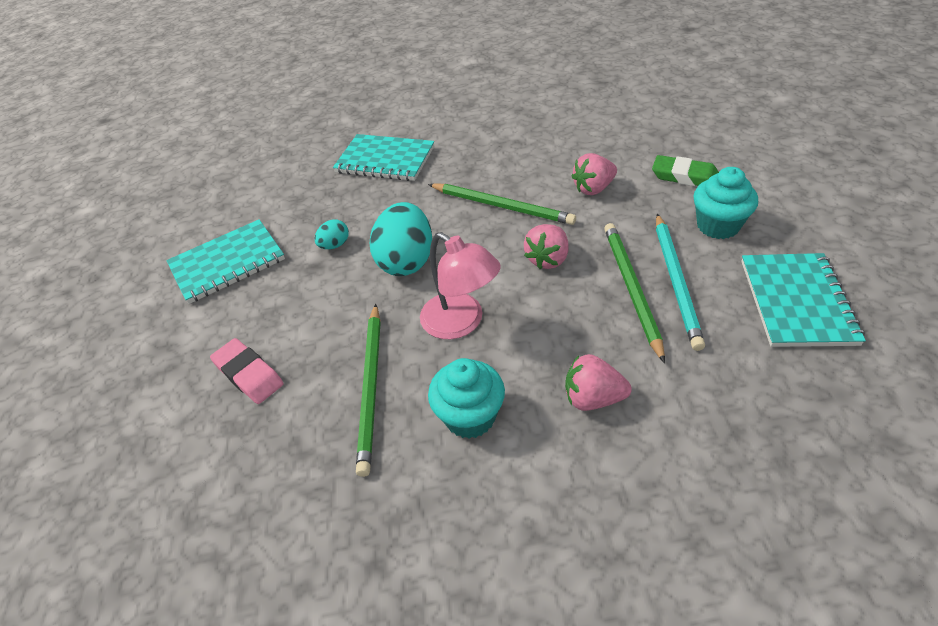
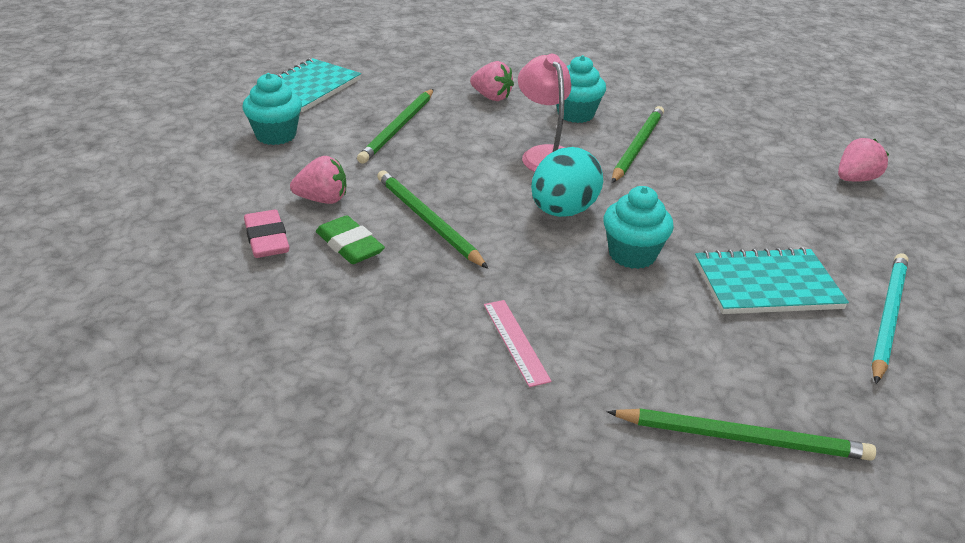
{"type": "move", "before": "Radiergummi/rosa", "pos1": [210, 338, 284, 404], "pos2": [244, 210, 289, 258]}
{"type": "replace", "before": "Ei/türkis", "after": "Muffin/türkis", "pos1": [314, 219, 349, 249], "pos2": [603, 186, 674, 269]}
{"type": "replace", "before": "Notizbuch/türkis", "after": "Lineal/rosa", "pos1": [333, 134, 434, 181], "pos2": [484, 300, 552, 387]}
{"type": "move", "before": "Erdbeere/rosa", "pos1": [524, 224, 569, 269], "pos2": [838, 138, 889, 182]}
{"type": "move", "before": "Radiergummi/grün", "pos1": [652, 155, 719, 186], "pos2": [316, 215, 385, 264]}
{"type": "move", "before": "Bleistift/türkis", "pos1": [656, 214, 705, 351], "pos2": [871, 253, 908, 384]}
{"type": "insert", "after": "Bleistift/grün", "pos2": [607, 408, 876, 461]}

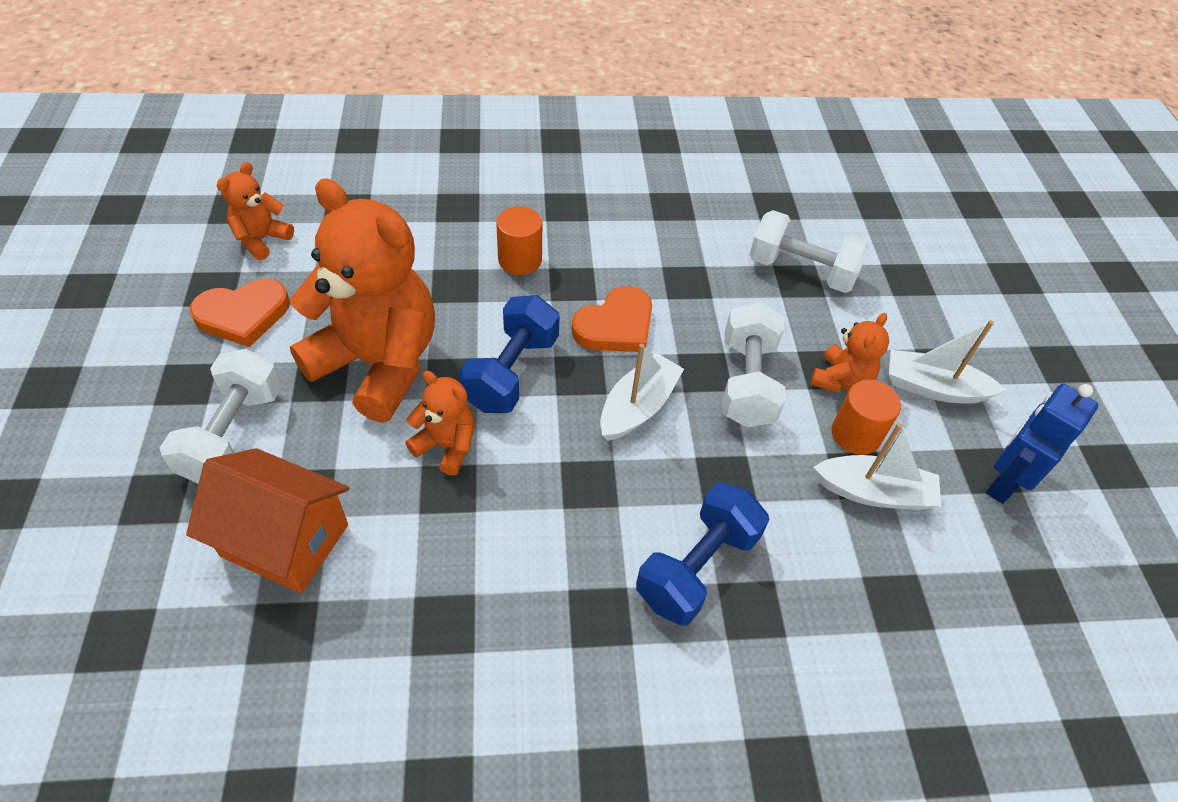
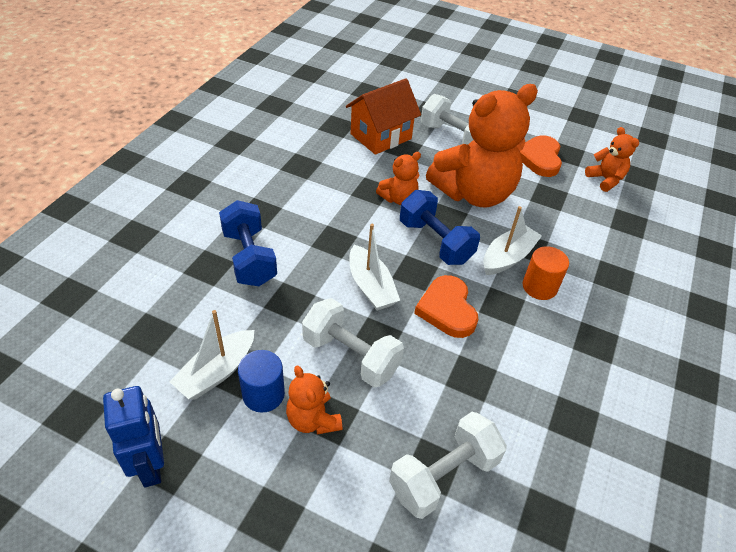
{"type": "recolor", "before": "Vollzylinder/orange", "after": "Vollzylinder/blau", "pos1": [831, 380, 901, 455], "pos2": [238, 350, 285, 413]}
{"type": "move", "before": "Boot/weiß", "pos1": [889, 320, 1006, 403], "pos2": [483, 206, 542, 275]}

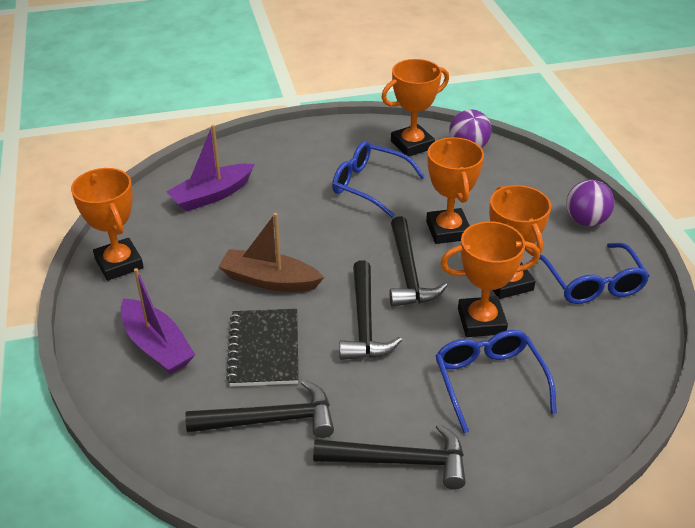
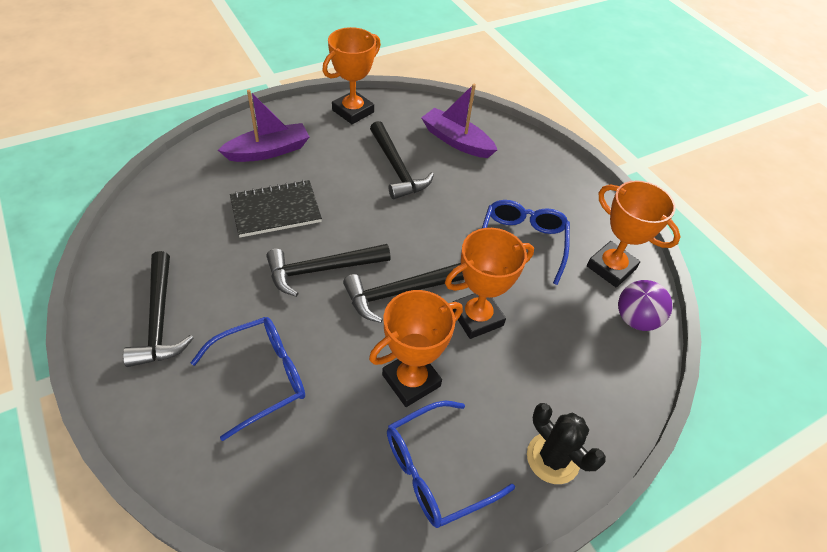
{"type": "rotate", "before": "Boot/lila", "pos1": [121, 268, 195, 374], "pos2": [218, 90, 309, 162], "turn": -150}
{"type": "move", "before": "Hammer/schwarz", "pos1": [185, 380, 334, 438], "pos2": [370, 121, 434, 199]}
{"type": "delete", "before": "Boot/braun", "pos1": [218, 213, 324, 292]}
{"type": "delete", "before": "Pokal/orange", "pos1": [441, 221, 540, 337]}
{"type": "replace", "before": "Ball/lila", "after": "Kaktus/schwarz", "pos1": [566, 180, 614, 226], "pos2": [527, 403, 606, 484]}

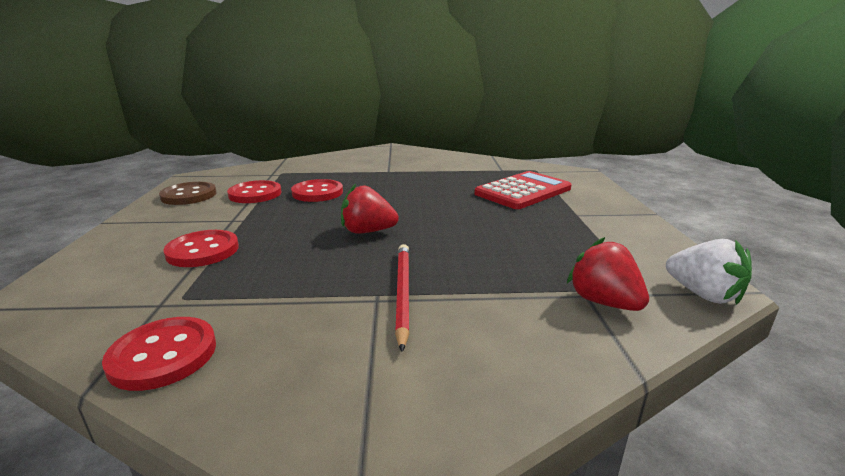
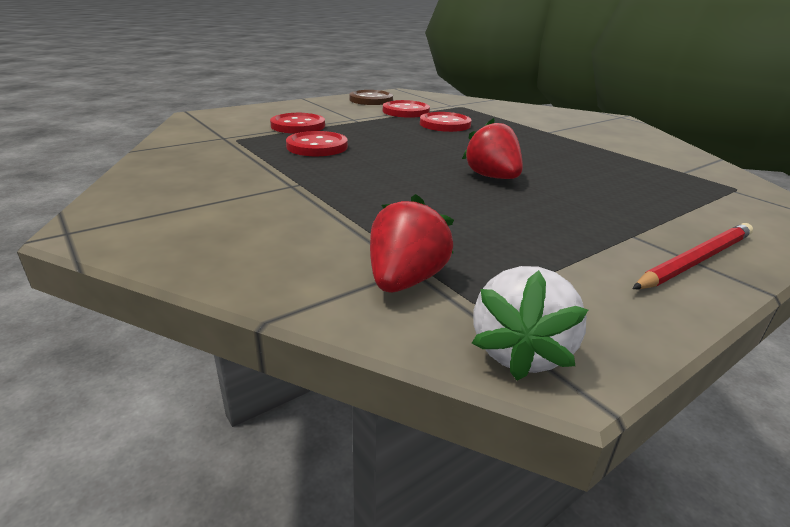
{"type": "move", "before": "Knopf/rot", "pos1": [102, 317, 216, 391], "pos2": [286, 131, 348, 156]}
{"type": "move", "before": "Erdbeere/rot", "pos1": [341, 184, 399, 234], "pos2": [462, 118, 523, 179]}
{"type": "move", "before": "Bleistift/rot", "pos1": [395, 244, 410, 352], "pos2": [632, 223, 753, 289]}
{"type": "delete", "before": "Taschenrechner/rot", "pos1": [474, 171, 572, 209]}

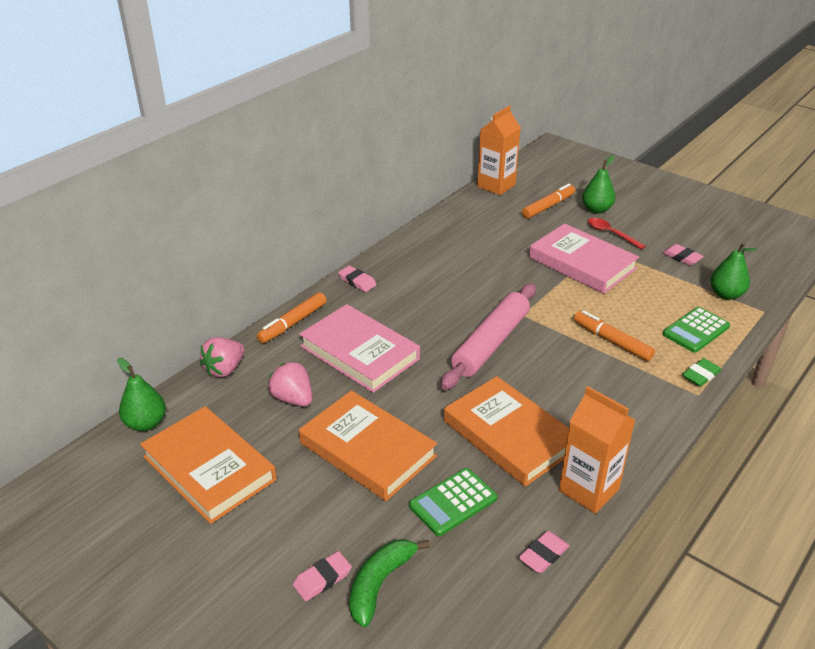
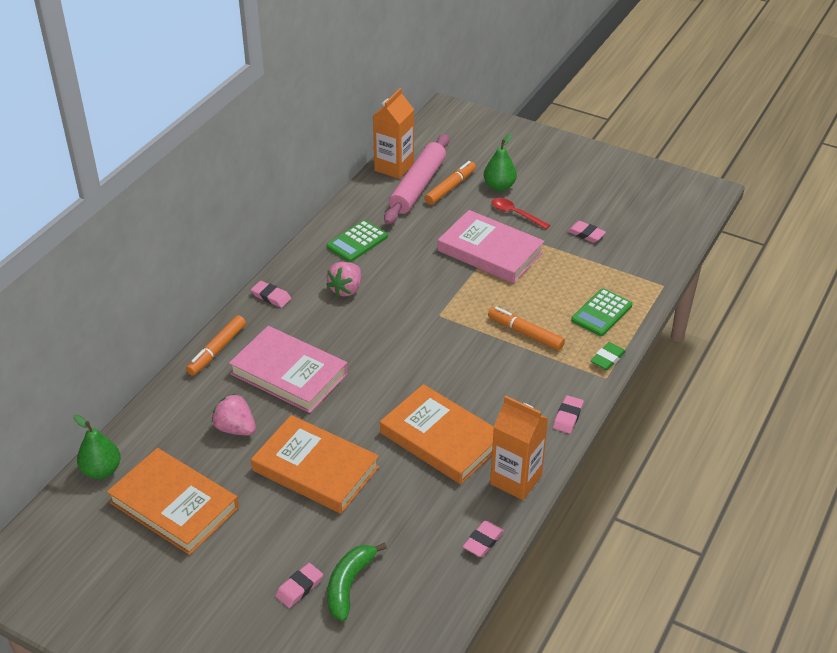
{"type": "move", "before": "Erdbeere/rosa", "pos1": [200, 337, 245, 377], "pos2": [326, 262, 361, 296]}
{"type": "move", "before": "Taschenrechner/grün", "pos1": [409, 468, 497, 536], "pos2": [326, 220, 388, 262]}
{"type": "move", "before": "Nudelholz/rosa", "pos1": [441, 283, 536, 390], "pos2": [384, 134, 450, 225]}
{"type": "delete", "before": "Birne/grün", "pos1": [710, 243, 757, 300]}
{"type": "insert", "after": "Radiergummi/rosa", "pos2": [553, 395, 584, 434]}

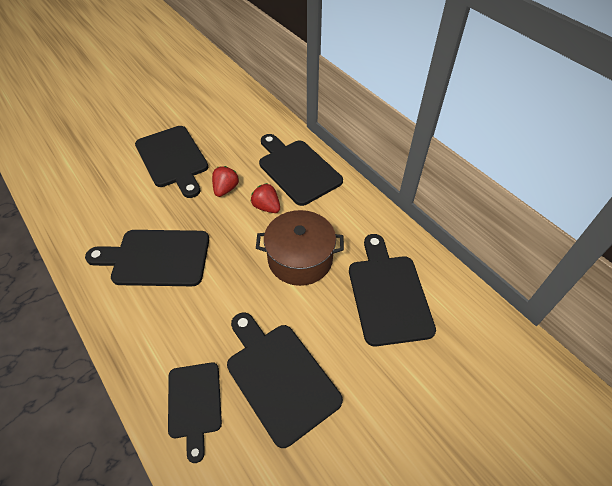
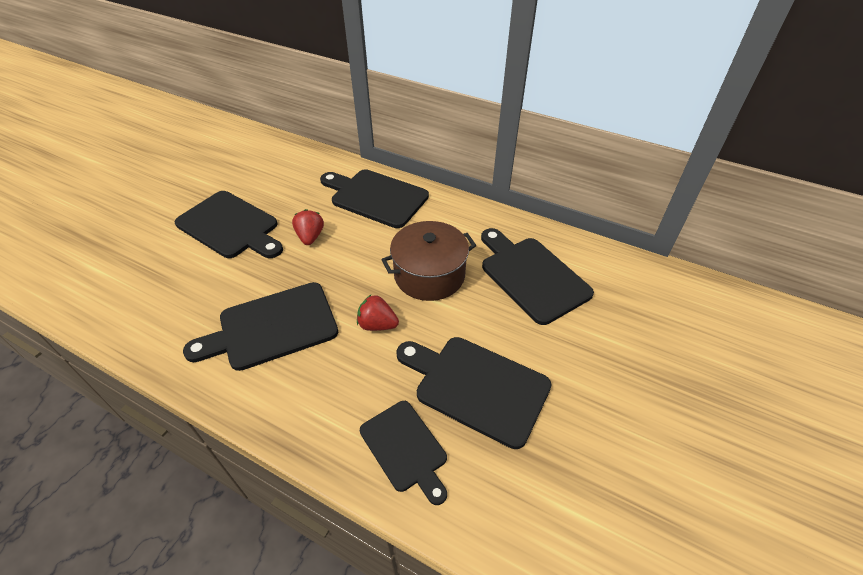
{"type": "move", "before": "Erdbeere/rot", "pos1": [250, 183, 280, 213], "pos2": [357, 294, 399, 331]}

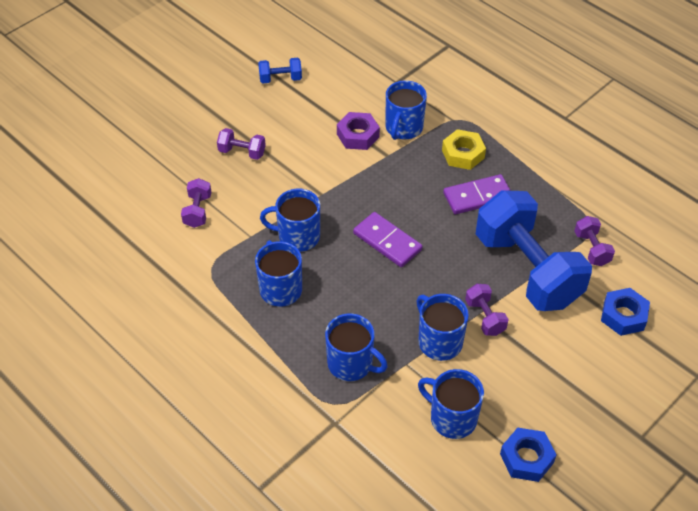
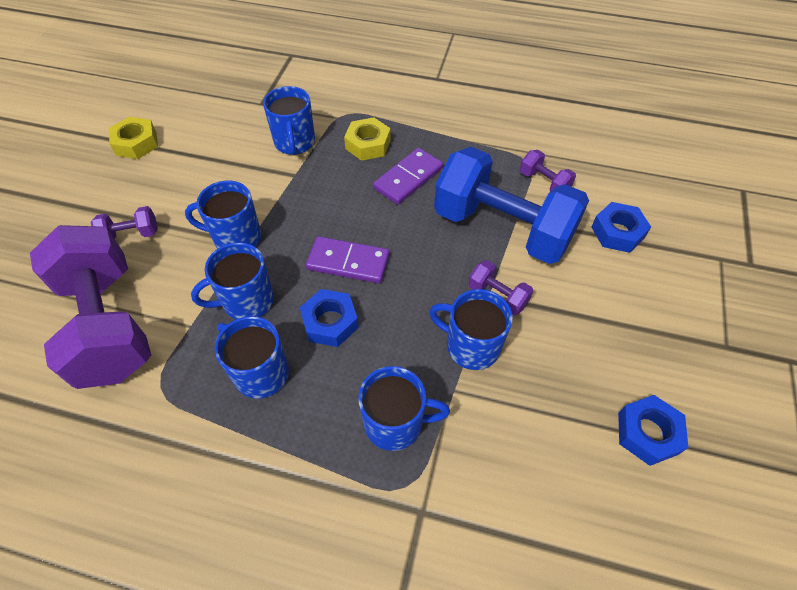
{"type": "resize", "before": "Hantel/lila", "pos1": [181, 178, 211, 228], "pos2": [30, 225, 151, 389], "scale": 2.46}
{"type": "replace", "before": "Hantel/blau", "after": "Sechskantmutter/gelb", "pos1": [258, 58, 302, 84], "pos2": [109, 117, 158, 159]}
{"type": "delete", "before": "Sechskantmutter/lila", "pos1": [337, 112, 380, 150]}
{"type": "move", "before": "Tasse/blau", "pos1": [418, 369, 484, 439], "pos2": [185, 181, 261, 249]}
{"type": "insert", "after": "Sechskantmutter/blau", "pos2": [300, 289, 359, 347]}

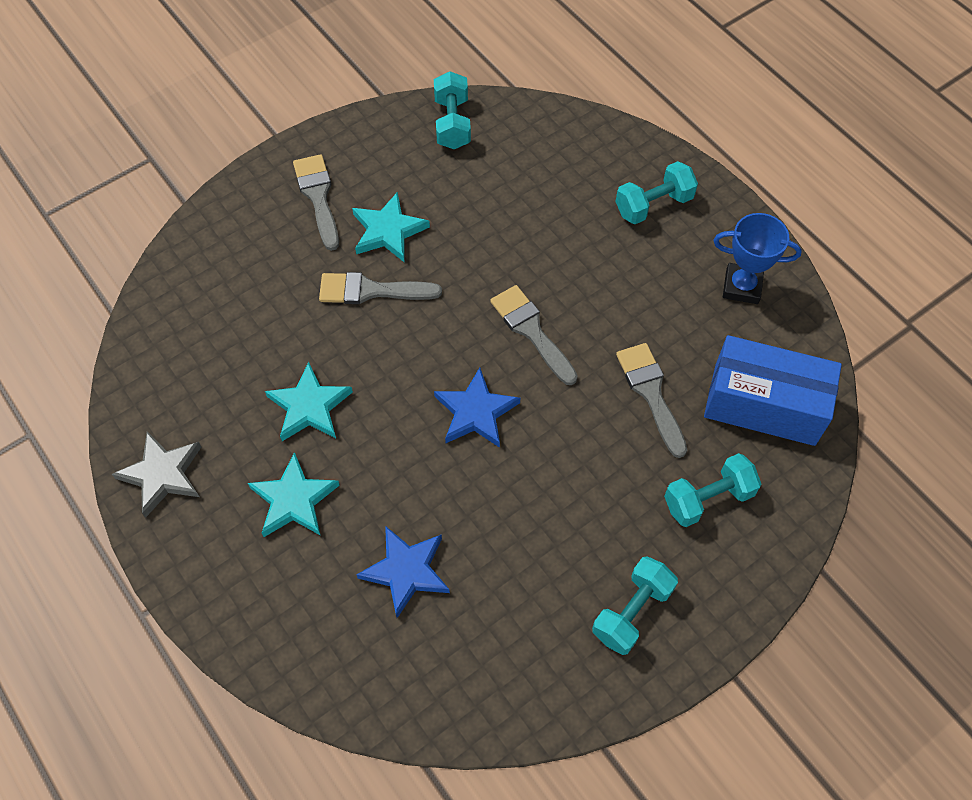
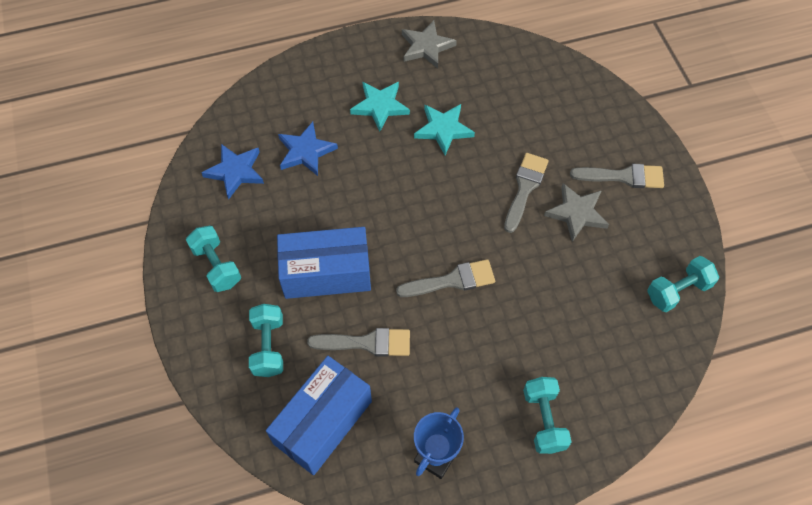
{"type": "recolor", "before": "Stern/türkis", "after": "Stern/grau", "pos1": [352, 192, 430, 262], "pos2": [544, 183, 609, 242]}
{"type": "rotate", "before": "Hantel/türkis", "pos1": [434, 71, 471, 149], "pos2": [647, 256, 719, 312], "turn": -45}
{"type": "move", "before": "Stern/blau", "pos1": [434, 368, 520, 448], "pos2": [202, 144, 264, 199]}
{"type": "insert", "after": "Schachtel/blau", "pos2": [277, 227, 371, 299]}

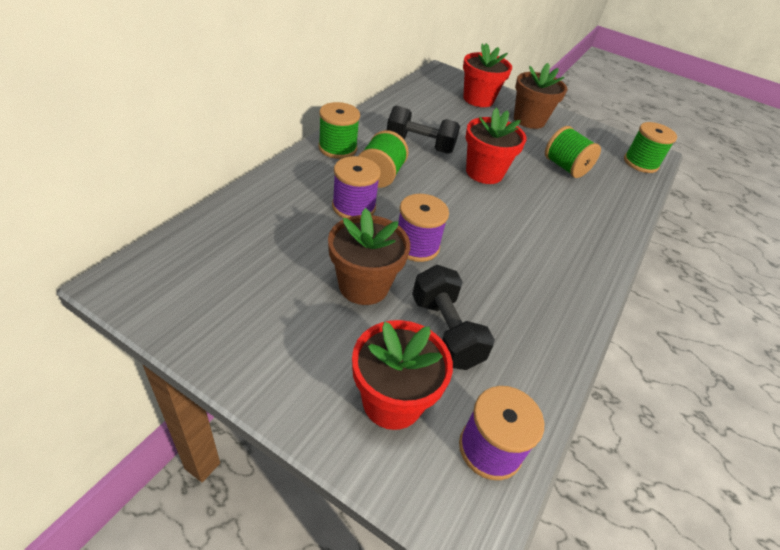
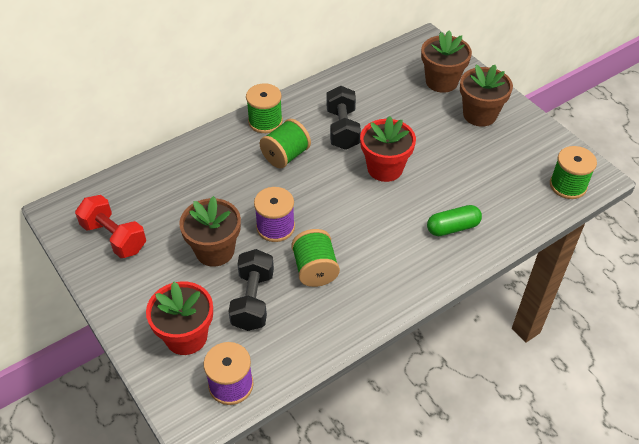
{"type": "delete", "before": "Garnrolle/lila", "pos1": [332, 156, 381, 218]}
{"type": "rotate", "before": "Hantel/schwarz", "pos1": [387, 106, 460, 154], "pos2": [326, 86, 361, 150], "turn": 45}
{"type": "recolor", "before": "Blumentopf/rot", "after": "Blumentopf/braun", "pos1": [463, 43, 512, 107], "pos2": [421, 30, 472, 93]}
{"type": "move", "before": "Garnrolle/grün", "pos1": [545, 126, 601, 178], "pos2": [291, 229, 340, 287]}
{"type": "insert", "after": "Hantel/rot", "pos2": [75, 195, 146, 258]}
{"type": "insert", "after": "Kapsel/grün", "pos2": [427, 205, 482, 236]}

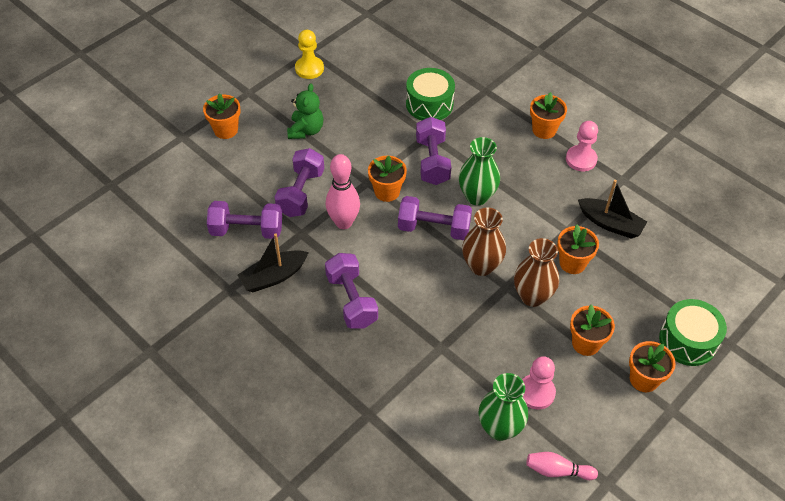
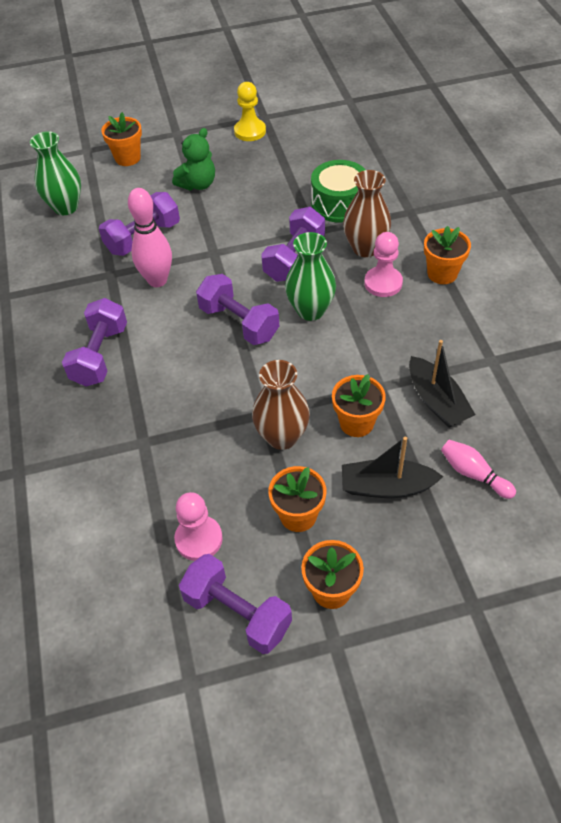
{"type": "move", "before": "Hantel/lila", "pos1": [207, 201, 282, 239], "pos2": [179, 554, 292, 654]}
{"type": "move", "before": "Boot/schwarz", "pos1": [238, 234, 309, 292], "pos2": [342, 437, 443, 498]}
{"type": "delete", "before": "Blumentopf/orange", "pos1": [368, 155, 407, 202]}
{"type": "move", "before": "Vase/braun", "pos1": [462, 207, 506, 276], "pos2": [343, 170, 391, 257]}
{"type": "move", "before": "Vase/grün", "pos1": [479, 373, 528, 441], "pos2": [30, 131, 81, 215]}
{"type": "move", "before": "Bowlingkegel/rosa", "pos1": [527, 452, 598, 480], "pos2": [441, 440, 516, 499]}
{"type": "move", "before": "Bauer/rosa", "pos1": [566, 121, 598, 171], "pos2": [364, 232, 403, 297]}
{"type": "delete", "before": "Trommel/grün", "pos1": [659, 299, 727, 366]}

